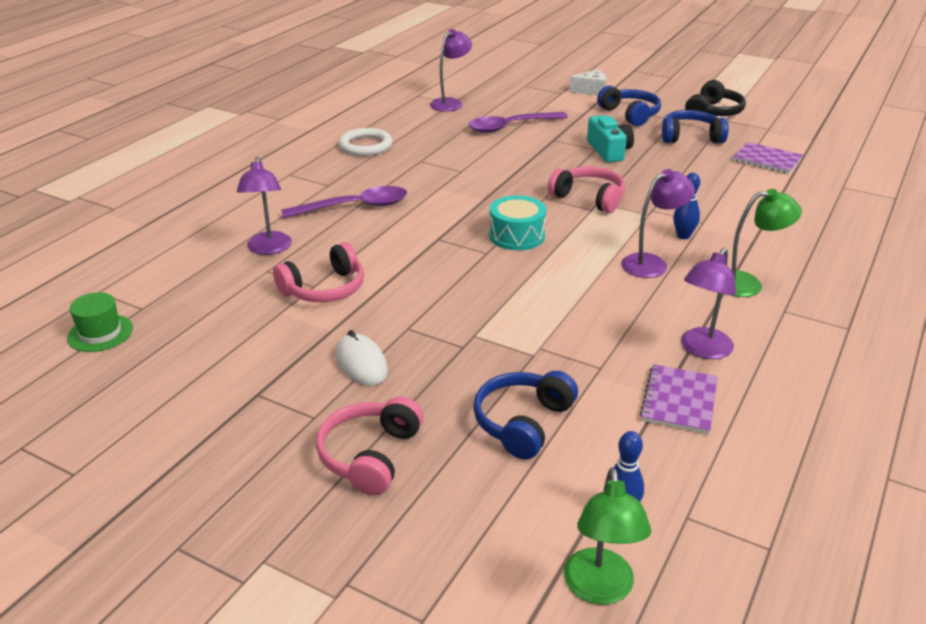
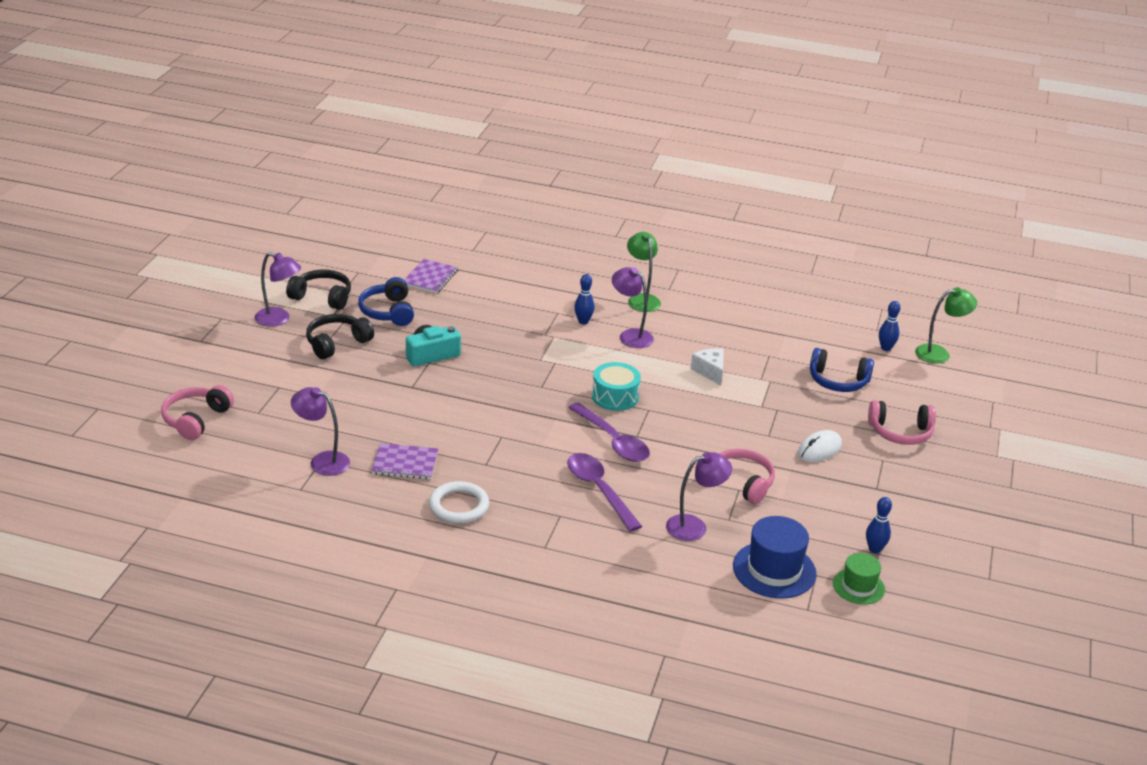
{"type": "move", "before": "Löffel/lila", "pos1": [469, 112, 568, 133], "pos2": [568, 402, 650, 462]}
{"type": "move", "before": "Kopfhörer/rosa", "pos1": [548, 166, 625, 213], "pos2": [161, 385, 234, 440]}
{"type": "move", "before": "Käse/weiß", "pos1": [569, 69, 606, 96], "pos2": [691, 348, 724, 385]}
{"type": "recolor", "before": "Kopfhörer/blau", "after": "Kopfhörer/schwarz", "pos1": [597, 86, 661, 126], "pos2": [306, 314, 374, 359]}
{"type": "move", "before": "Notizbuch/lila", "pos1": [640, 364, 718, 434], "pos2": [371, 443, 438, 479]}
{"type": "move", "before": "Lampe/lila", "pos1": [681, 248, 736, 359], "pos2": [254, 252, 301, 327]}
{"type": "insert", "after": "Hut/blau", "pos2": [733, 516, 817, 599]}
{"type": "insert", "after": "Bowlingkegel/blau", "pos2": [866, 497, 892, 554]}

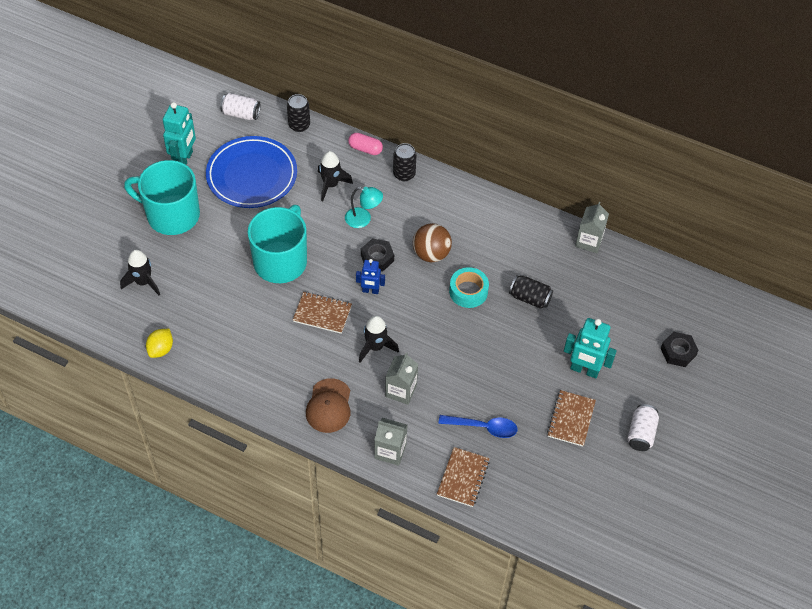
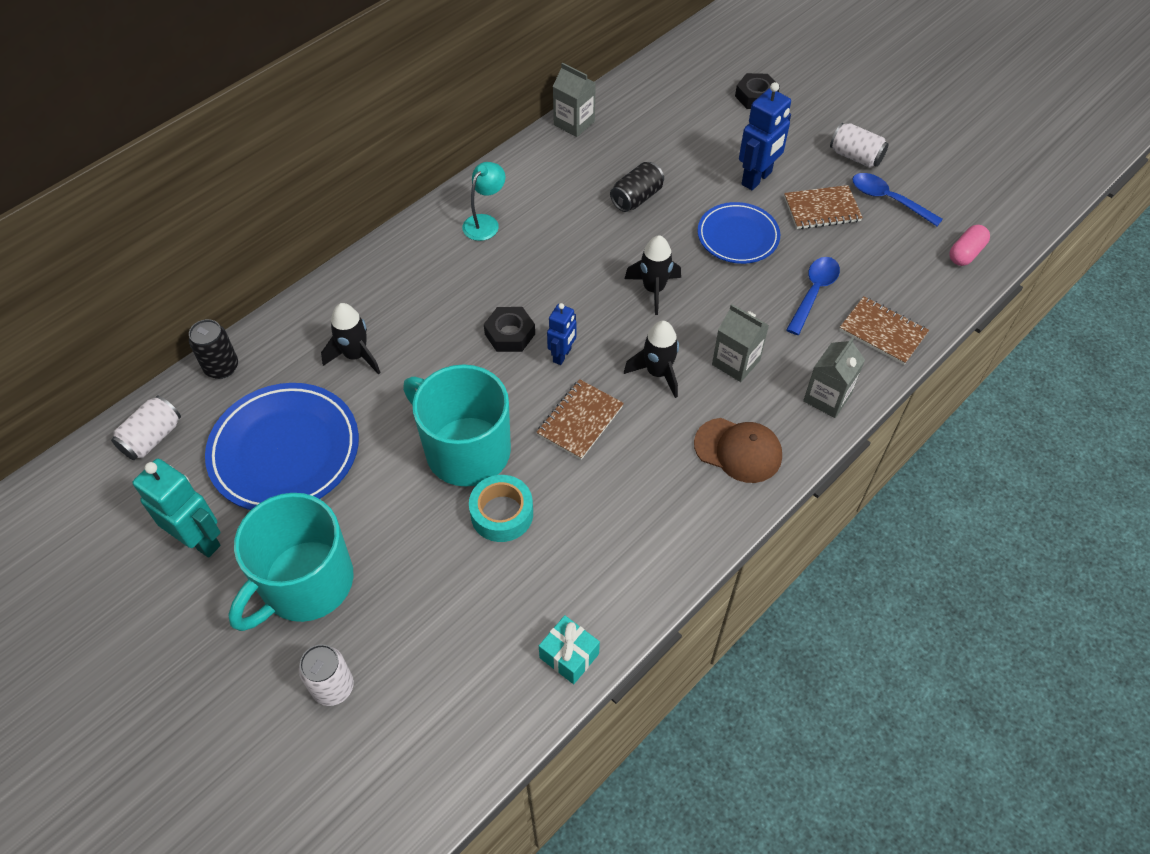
{"type": "move", "before": "Rakete/schwarz", "pos1": [120, 250, 160, 295], "pos2": [625, 235, 681, 315]}
{"type": "replace", "before": "Zitrone/gelb", "after": "Geschenk/türkis", "pos1": [146, 329, 173, 358], "pos2": [539, 615, 600, 684]}
{"type": "move", "before": "Lampe/türkis", "pos1": [345, 187, 383, 228], "pos2": [462, 162, 505, 241]}
{"type": "move", "before": "Kapsel/rosa", "pos1": [348, 133, 383, 155], "pos2": [949, 225, 990, 266]}
{"type": "delete", "before": "Dose/schwarz", "pos1": [393, 143, 417, 181]}
{"type": "delete", "before": "Ball/braun", "pos1": [413, 223, 452, 262]}
{"type": "move", "before": "Klebeband/türkis", "pos1": [449, 267, 489, 308], "pos2": [469, 475, 533, 542]}
{"type": "rotate", "before": "Notizbuch/braun", "pos1": [547, 390, 596, 447], "pos2": [784, 185, 863, 229], "turn": -45}
{"type": "recolor", "before": "Roboter/türkis", "after": "Roboter/blau", "pos1": [564, 318, 617, 378], "pos2": [739, 82, 791, 190]}
{"type": "insert", "after": "Dose/weiß", "pos2": [299, 644, 354, 706]}
{"type": "insert", "after": "Teller/blau", "pos2": [698, 202, 780, 264]}
{"type": "insert", "after": "Löffel/blau", "pos2": [852, 173, 943, 226]}

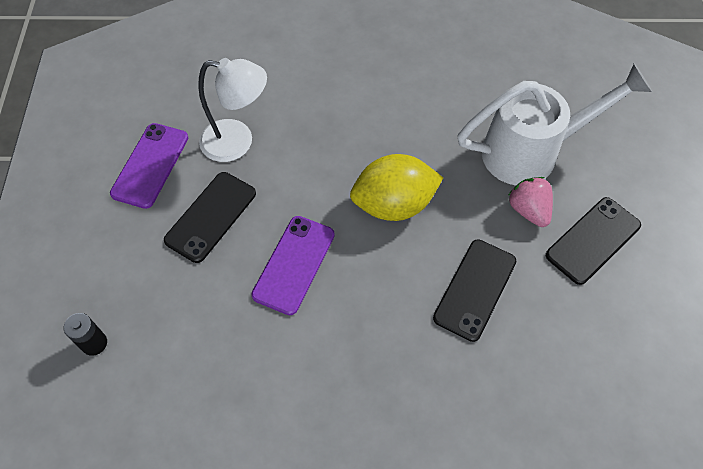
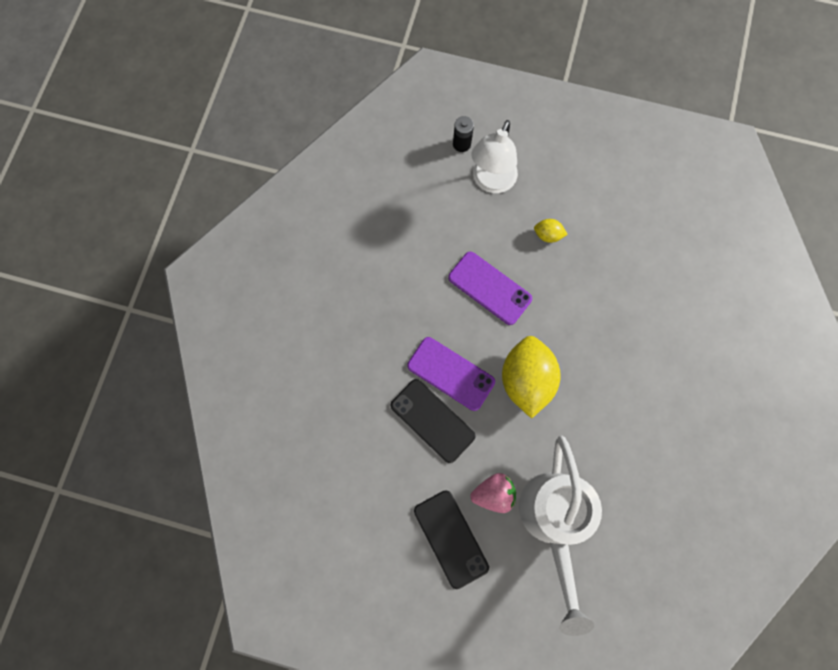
{"type": "move", "before": "Handy/lila", "pos1": [110, 123, 188, 209], "pos2": [407, 337, 495, 411]}
{"type": "replace", "before": "Handy/schwarz", "after": "Zitrone/gelb", "pos1": [164, 172, 256, 263], "pos2": [534, 219, 568, 243]}
{"type": "move", "before": "Lampe/weiß", "pos1": [198, 58, 267, 162], "pos2": [471, 120, 518, 193]}

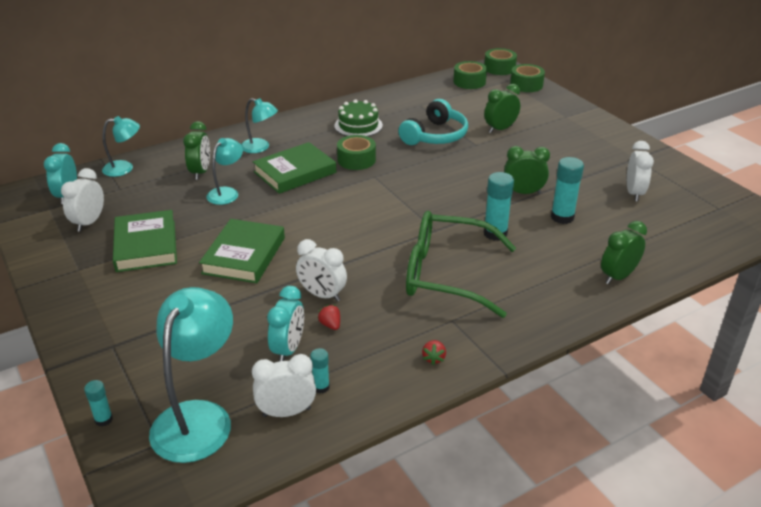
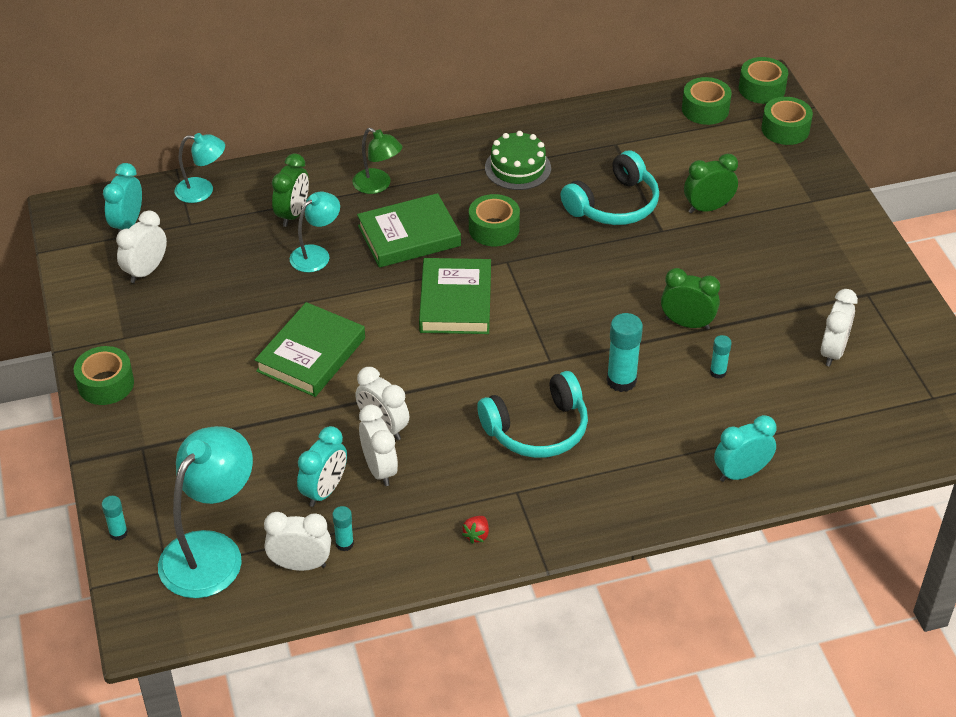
{"type": "move", "before": "Buch/grün", "pos1": [113, 210, 177, 272], "pos2": [419, 258, 491, 334]}
{"type": "recolor", "before": "Lampe/türkis", "after": "Lampe/grün", "pos1": [241, 98, 278, 153], "pos2": [353, 128, 402, 194]}
{"type": "replace", "before": "Erdbeere/rot", "after": "Wecker/weiß", "pos1": [318, 305, 340, 330], "pos2": [359, 404, 398, 486]}
{"type": "replace", "before": "Brille/grün", "after": "Kopfhörer/türkis", "pos1": [406, 211, 516, 318], "pos2": [477, 371, 588, 458]}
{"type": "resize", "before": "Klebestift/türkis", "pos1": [551, 157, 584, 224], "pos2": [710, 335, 732, 379], "scale": 0.56}
{"type": "recolor", "before": "Wecker/grün", "after": "Wecker/türkis", "pos1": [601, 221, 647, 284], "pos2": [714, 415, 776, 482]}
{"type": "insert", "after": "Klebeband/grün", "pos2": [74, 346, 134, 405]}

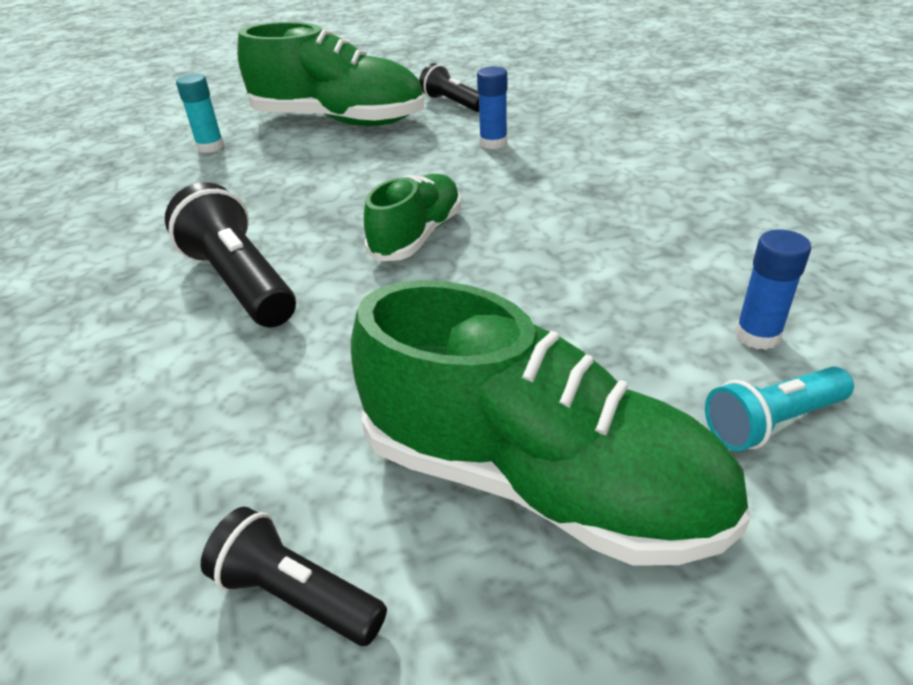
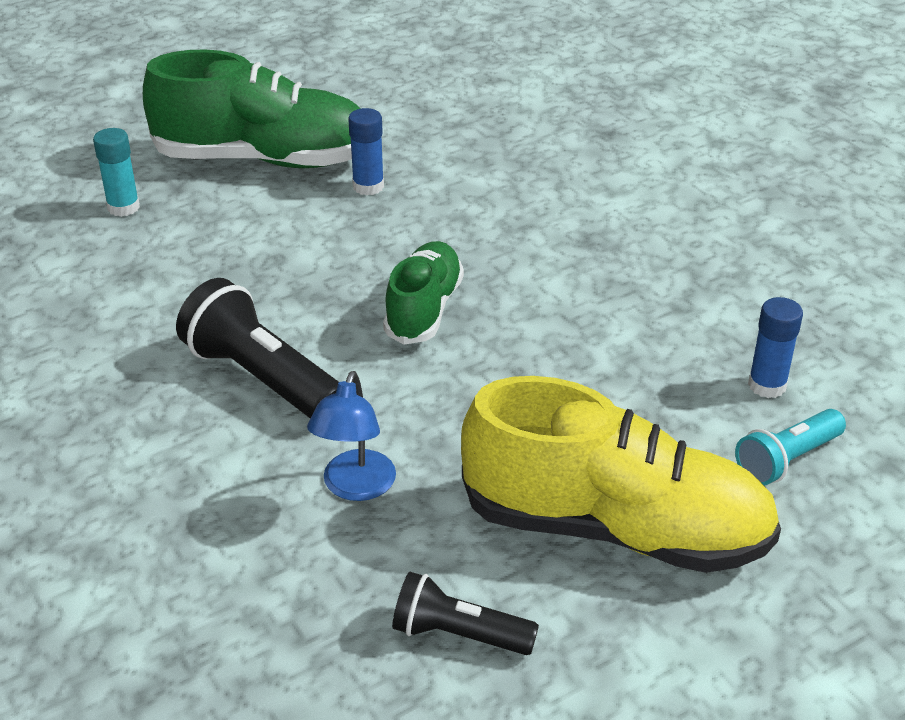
{"type": "recolor", "before": "Schuh/grün", "after": "Schuh/gelb", "pos1": [351, 280, 750, 566], "pos2": [461, 376, 781, 573]}
{"type": "delete", "before": "Taschenlampe/schwarz", "pos1": [419, 63, 479, 112]}
{"type": "move", "before": "Klebestift/blau", "pos1": [477, 66, 507, 149], "pos2": [348, 108, 384, 195]}
{"type": "insert", "after": "Lampe/blau", "pos2": [307, 371, 396, 501]}

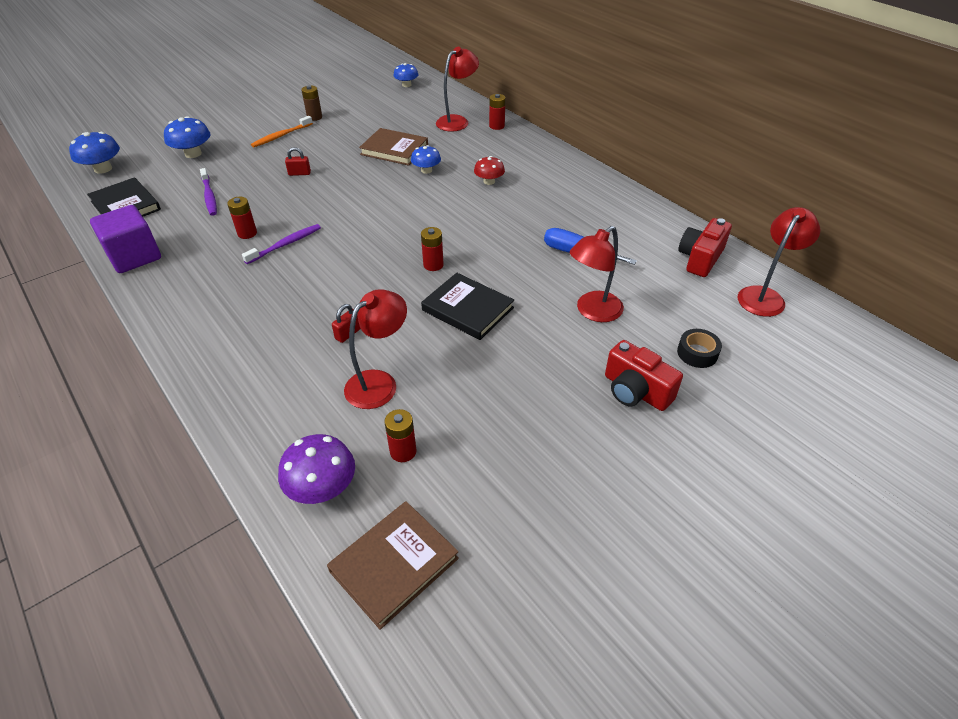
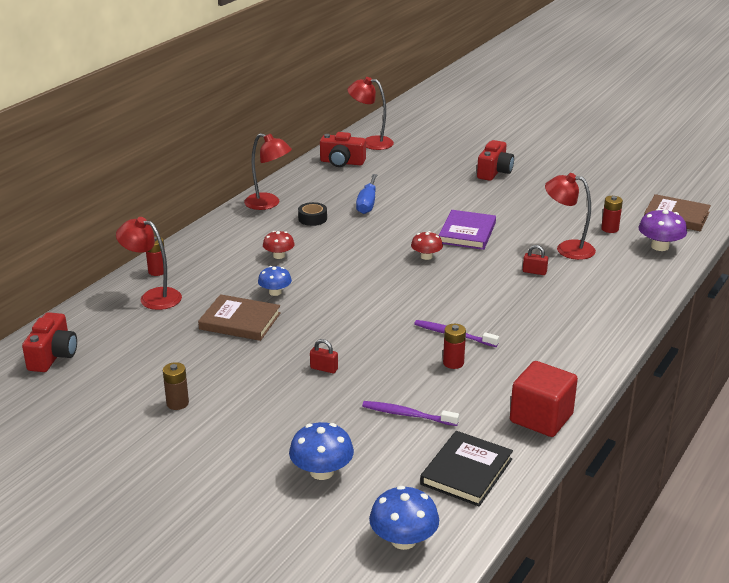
{"type": "recolor", "before": "Kubus/lila", "after": "Kubus/rot", "pos1": [90, 205, 161, 273], "pos2": [510, 361, 578, 437]}
{"type": "rotate", "before": "Zahnbürste/lila", "pos1": [200, 168, 217, 216], "pos2": [362, 401, 459, 426], "turn": -120}
{"type": "delete", "before": "Zahnbürste/orange", "pos1": [251, 116, 313, 147]}
{"type": "rotate", "before": "Vorhängeschloss/rot", "pos1": [285, 147, 311, 176], "pos2": [310, 339, 338, 373], "turn": -45}
{"type": "rotate", "before": "Buch/braun", "pos1": [359, 128, 428, 166], "pos2": [198, 294, 281, 341], "turn": -75}
{"type": "replace", "before": "Pilz/blau", "after": "Kamera/rot", "pos1": [393, 63, 418, 87], "pos2": [22, 312, 77, 372]}
{"type": "replace", "before": "Batterie/rot", "after": "Pilz/rot", "pos1": [421, 227, 444, 271], "pos2": [411, 231, 443, 260]}
{"type": "recolor", "before": "Buch/schwarz", "after": "Buch/lila", "pos1": [421, 273, 514, 340], "pos2": [439, 210, 496, 250]}
{"type": "move", "before": "Lampe/rot", "pos1": [570, 226, 624, 322], "pos2": [244, 133, 292, 210]}
{"type": "move", "before": "Klebeband/schwarz", "pos1": [677, 329, 722, 368], "pos2": [298, 202, 327, 226]}

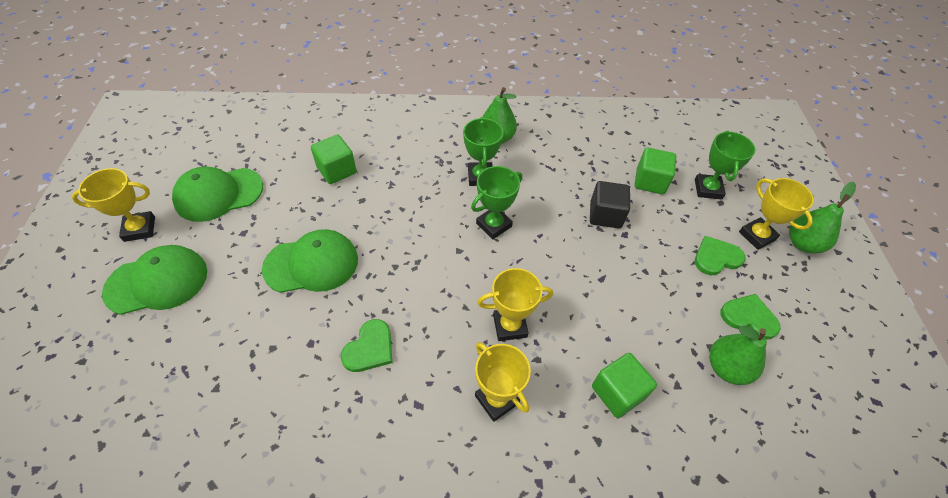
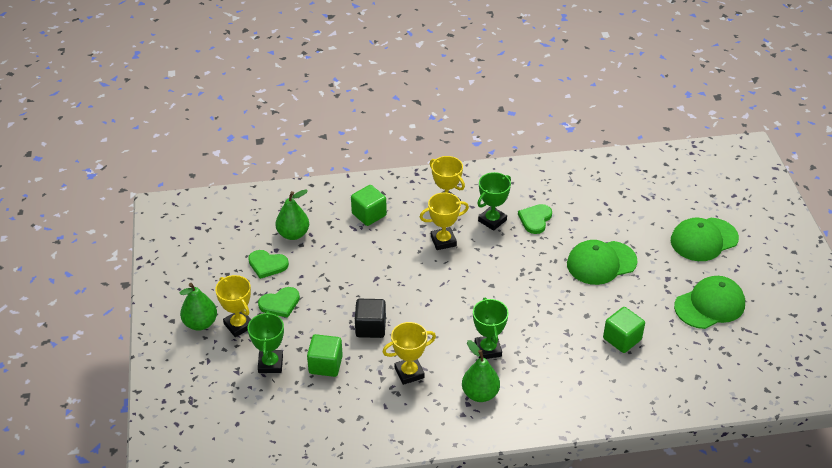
{"type": "move", "before": "Pokal/gelb", "pos1": [72, 168, 155, 242], "pos2": [382, 322, 436, 385]}
{"type": "move", "before": "Pokal/grün", "pos1": [471, 166, 522, 239], "pos2": [477, 172, 511, 231]}

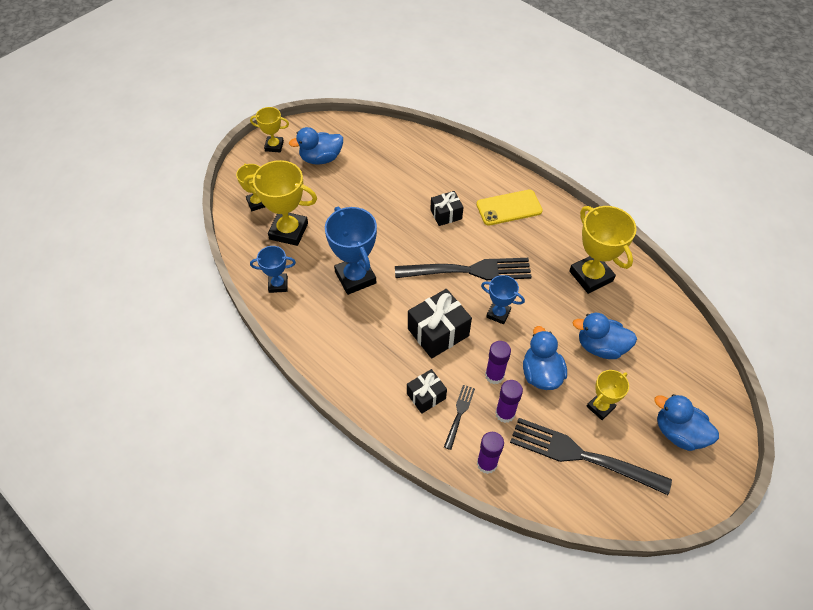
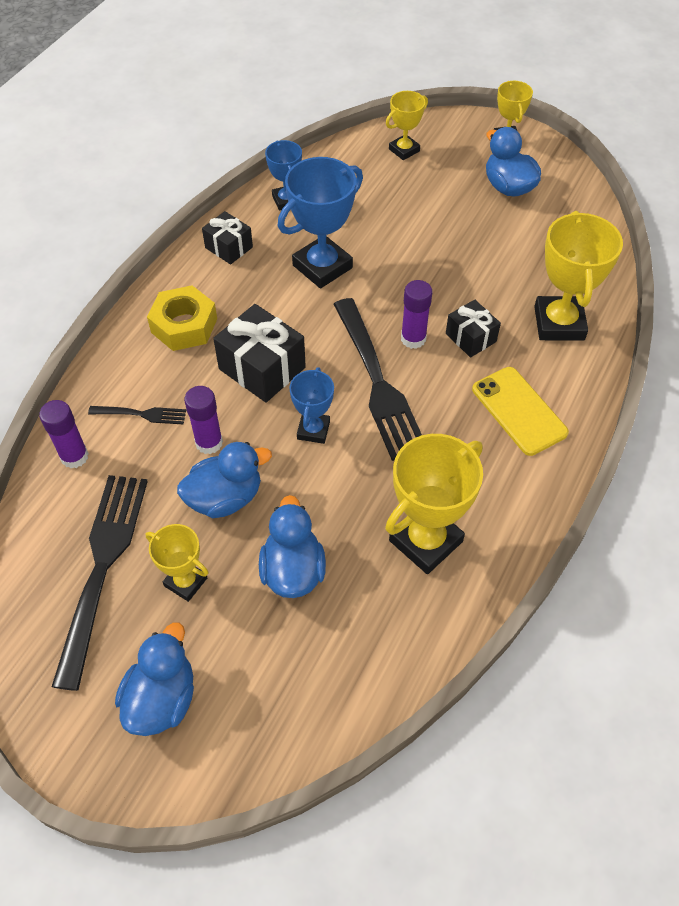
{"type": "move", "before": "Pokal/gelb", "pos1": [244, 160, 317, 246], "pos2": [534, 211, 623, 341]}
{"type": "move", "before": "Geschenk/schwarz", "pos1": [407, 369, 447, 414], "pos2": [202, 211, 253, 265]}
{"type": "move", "before": "Klebestift/lila", "pos1": [495, 380, 523, 423], "pos2": [401, 280, 432, 349]}
{"type": "insert", "after": "Sechskantmutter/gelb", "pos2": [147, 285, 217, 351]}

